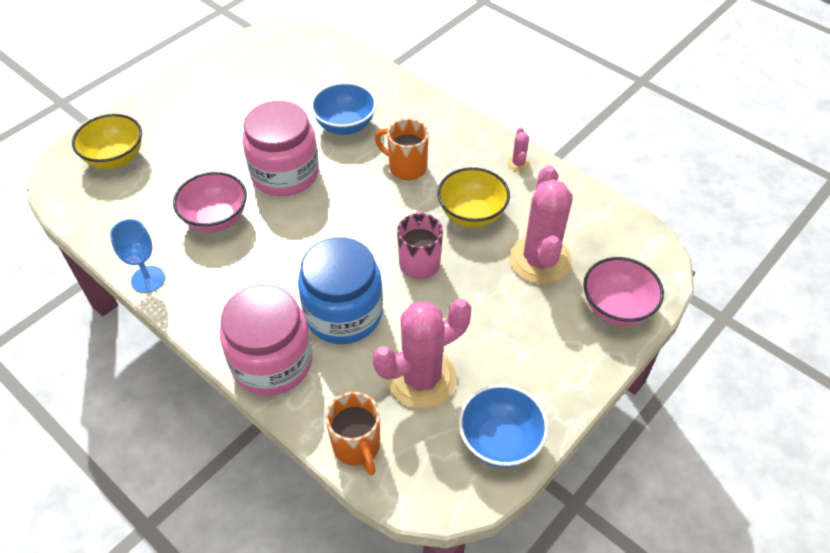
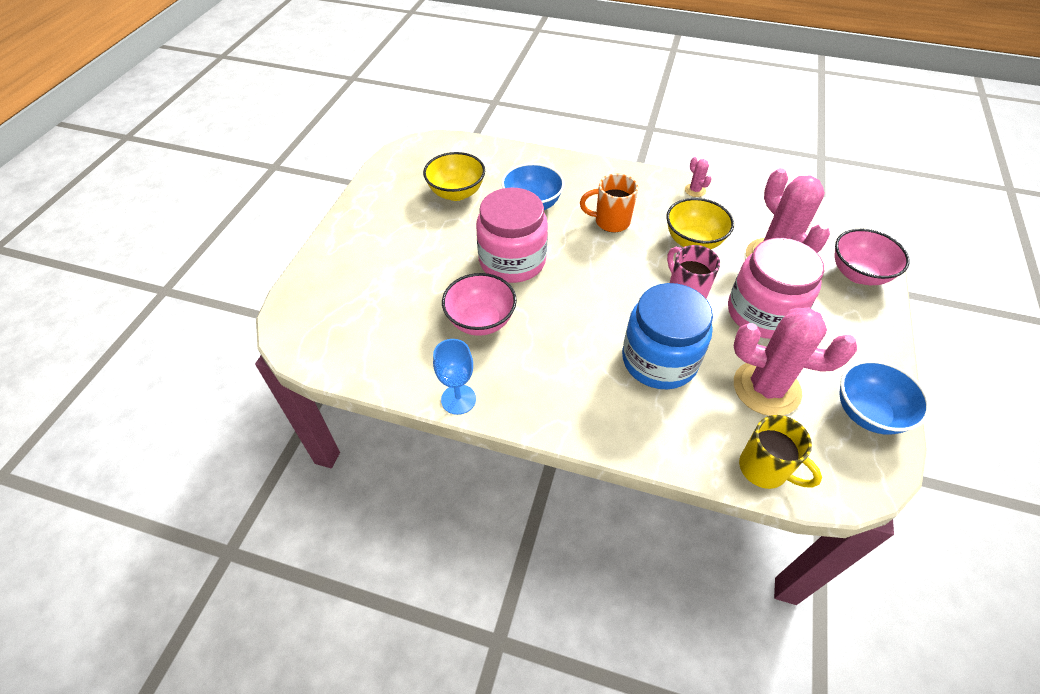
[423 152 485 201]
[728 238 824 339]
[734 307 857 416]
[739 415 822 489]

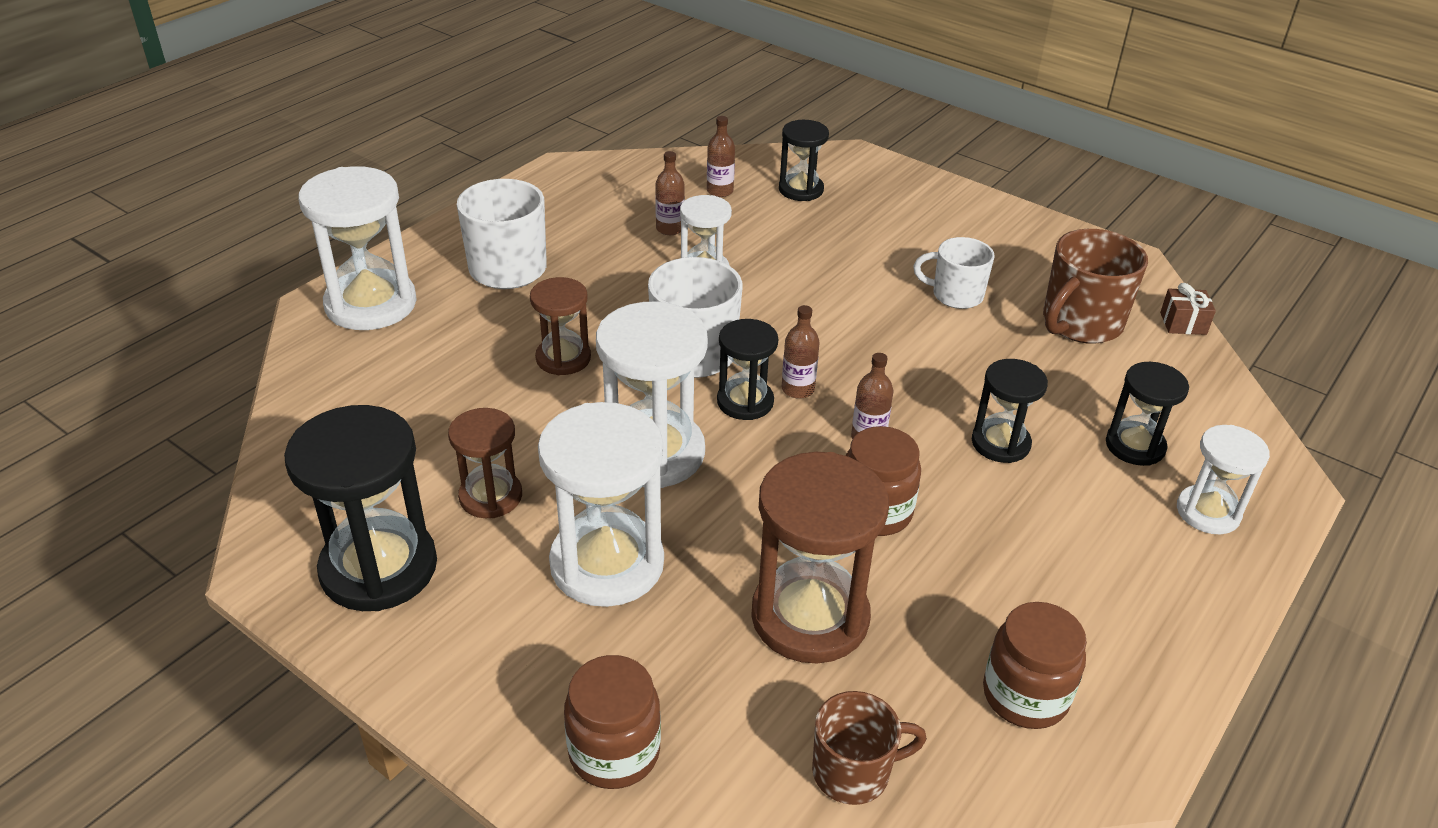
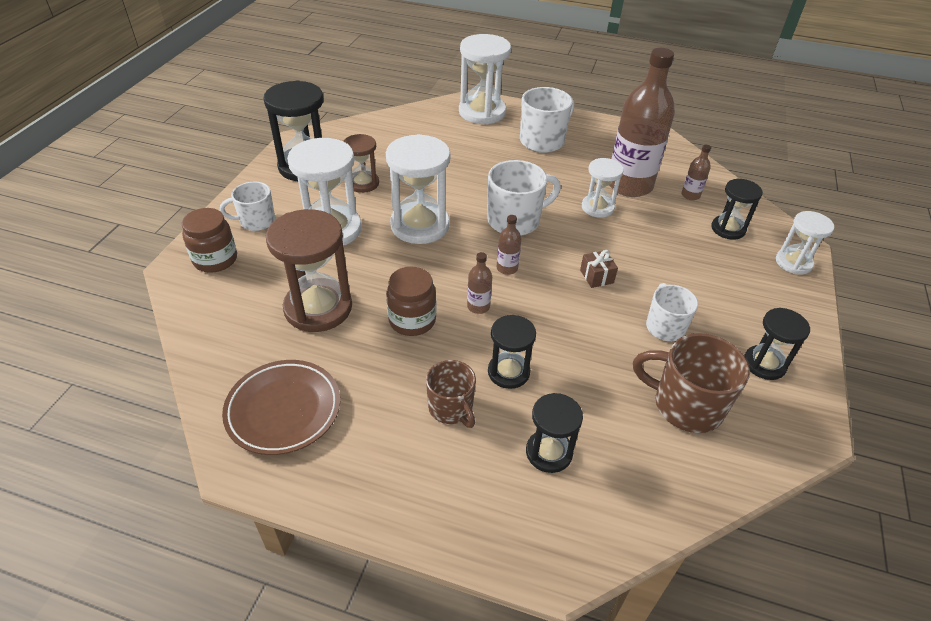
[220 182 275 231]
[222 360 340 455]
[426 360 476 428]
[580 250 618 288]
[609 48 675 197]
[744 308 810 380]
[776 211 834 274]
[530 277 591 375] (first image)

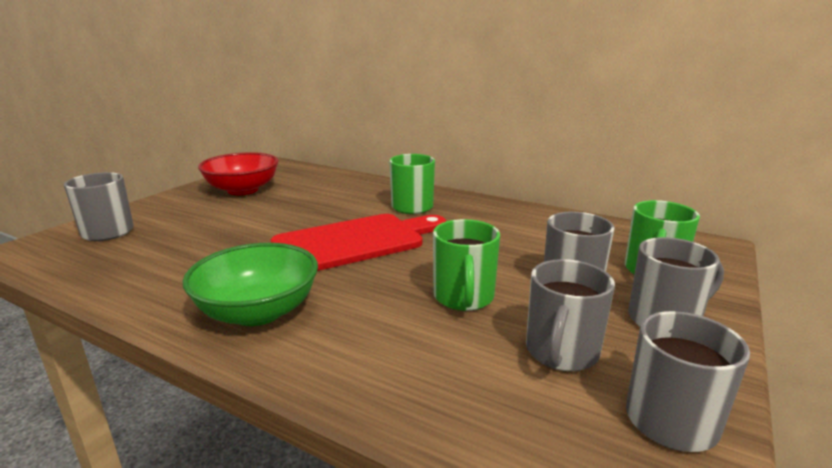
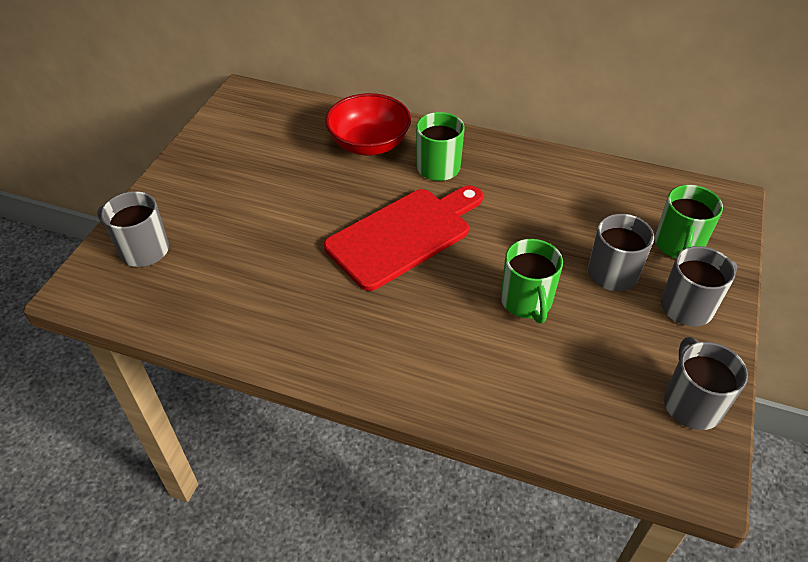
[325 93 411 156]
[183 243 318 326] (first image)
[526 259 615 371] (first image)

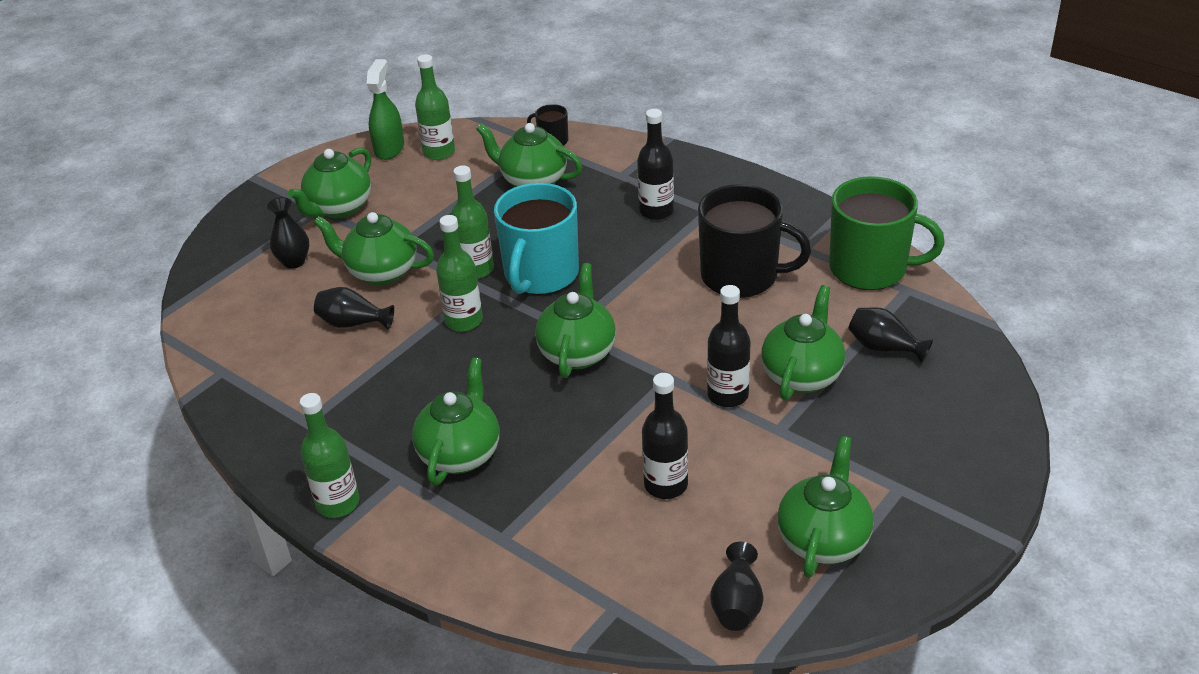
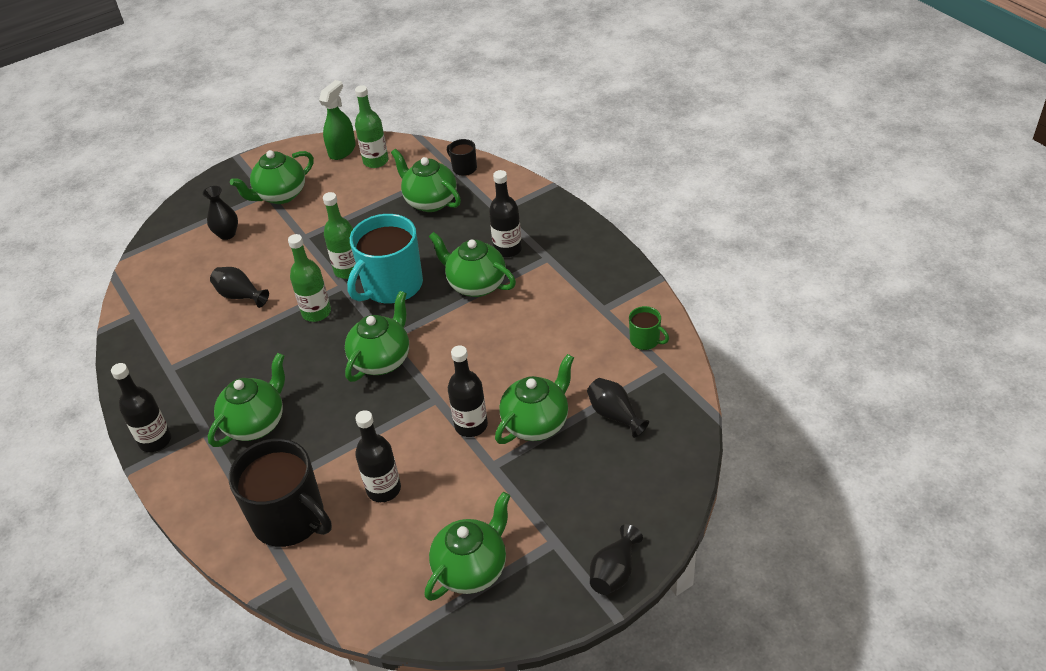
[111 363 171 452]
[229 438 332 547]
[429 232 516 297]
[590 524 643 595]
[629 306 669 350]

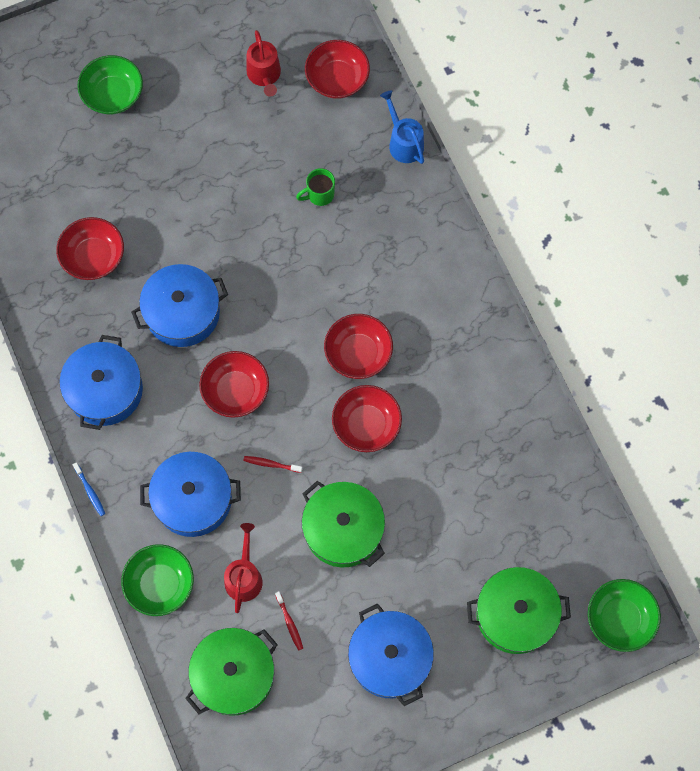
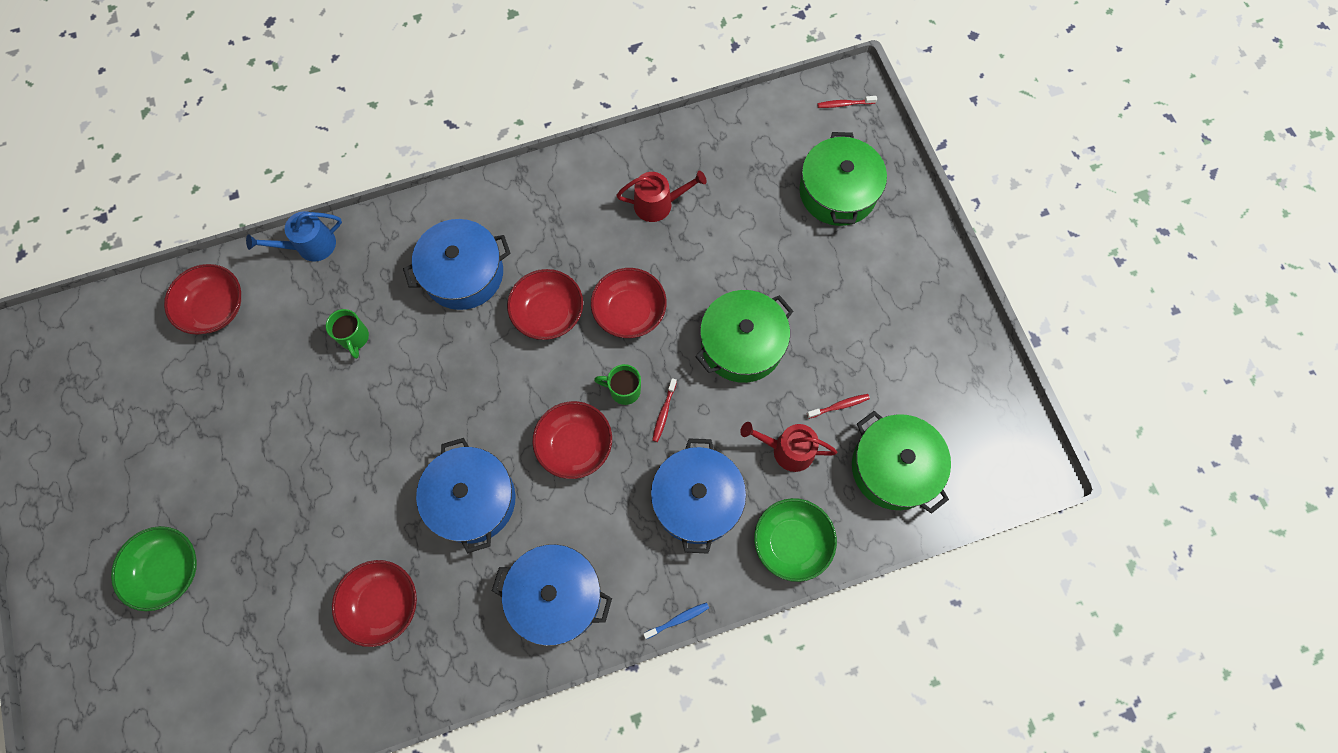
[403 219 511 310]
[594 364 641 405]
[617 171 707 222]
[817 96 877 108]

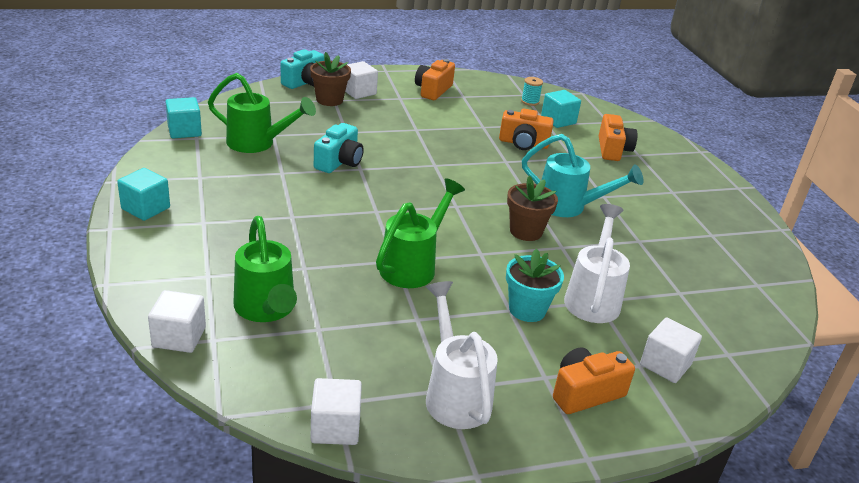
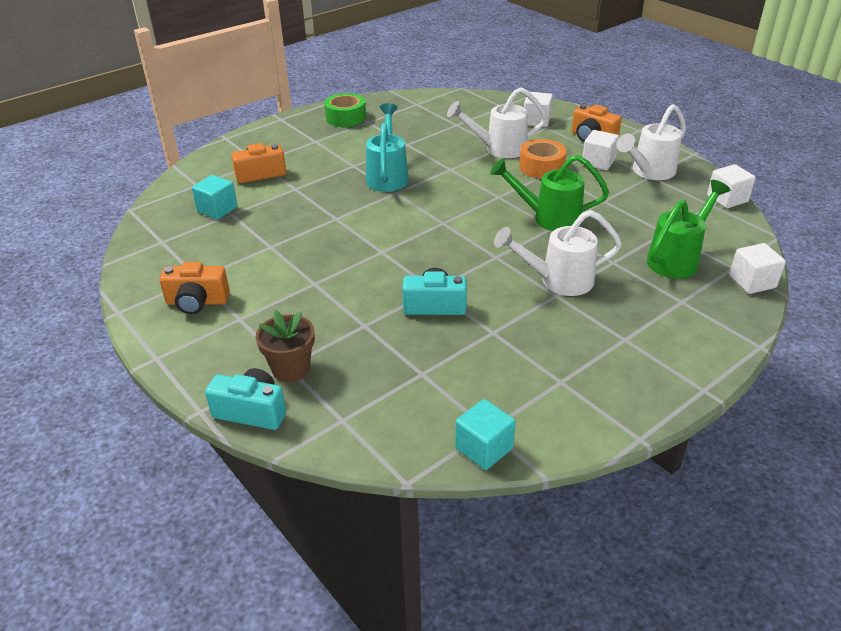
[324 93 366 127]
[494 210 622 296]
[519 139 567 179]
[582 130 619 170]
[117 168 170 221] (first image)
[208 73 316 153] (first image)
[499 108 554 150] (first image)
[507 175 558 241] (first image)
[521 77 543 106] (first image)

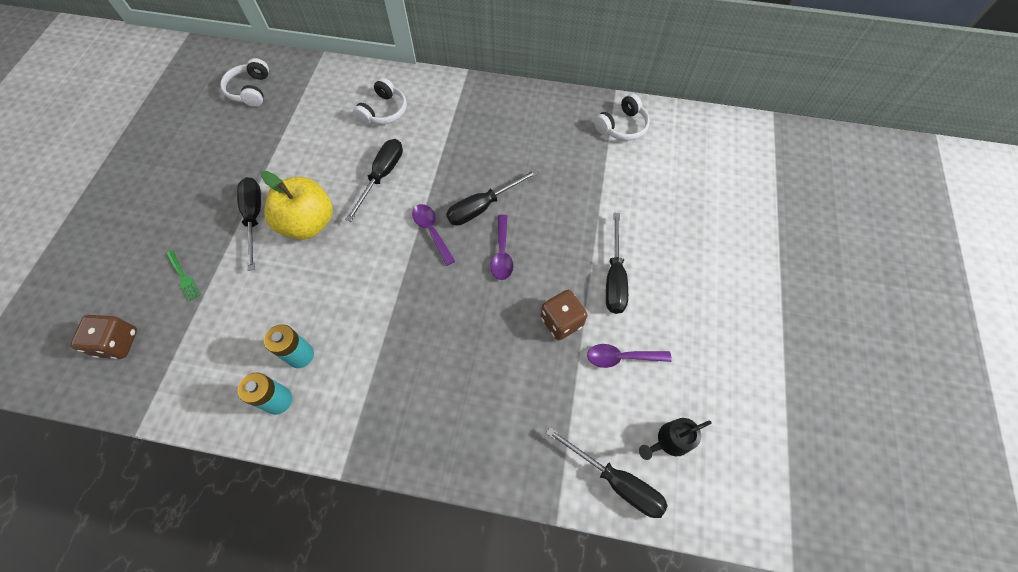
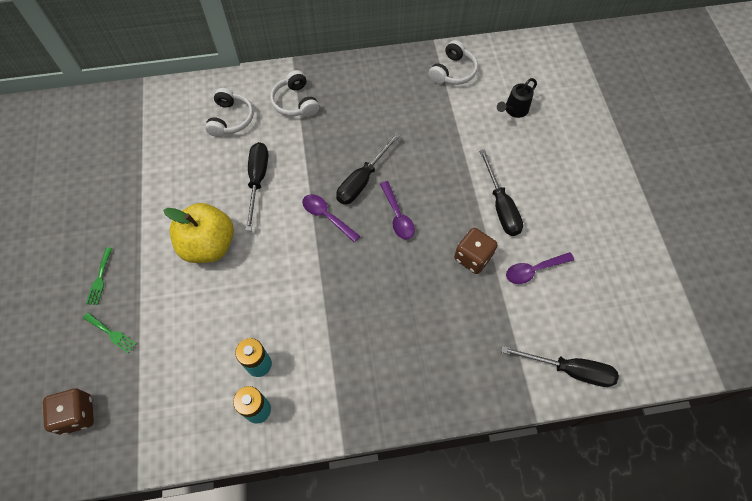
[86 248 113 305]
[270 70 319 117]
[497 78 537 118]
[237 177 261 271] (first image)

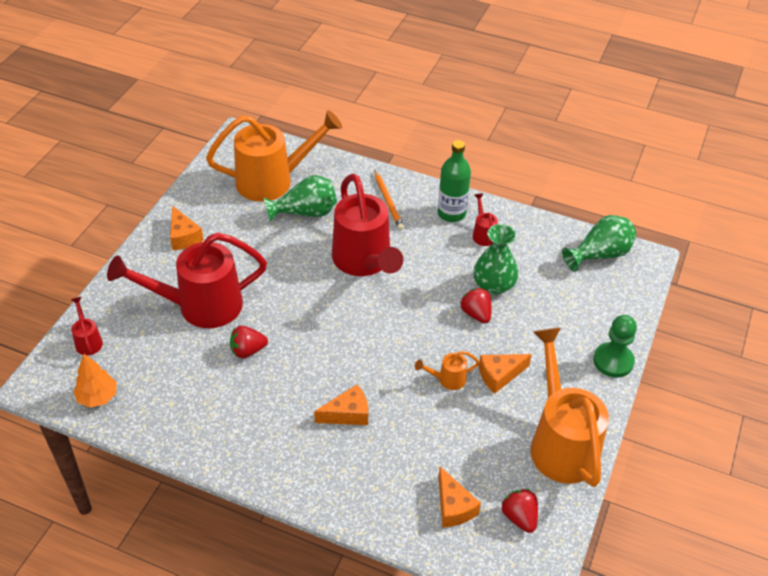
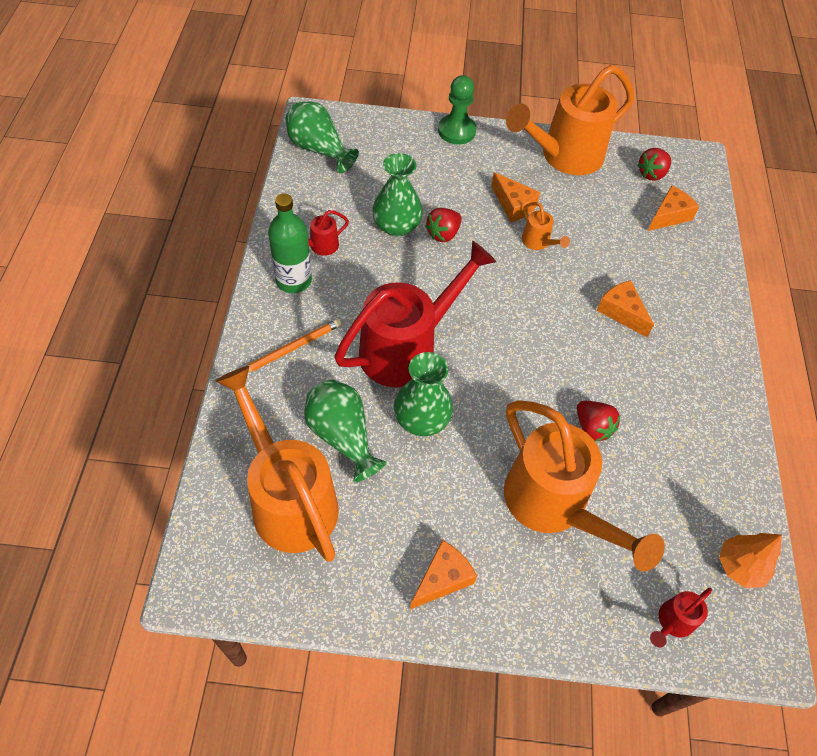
[394 352 453 436]
[504 400 665 572]

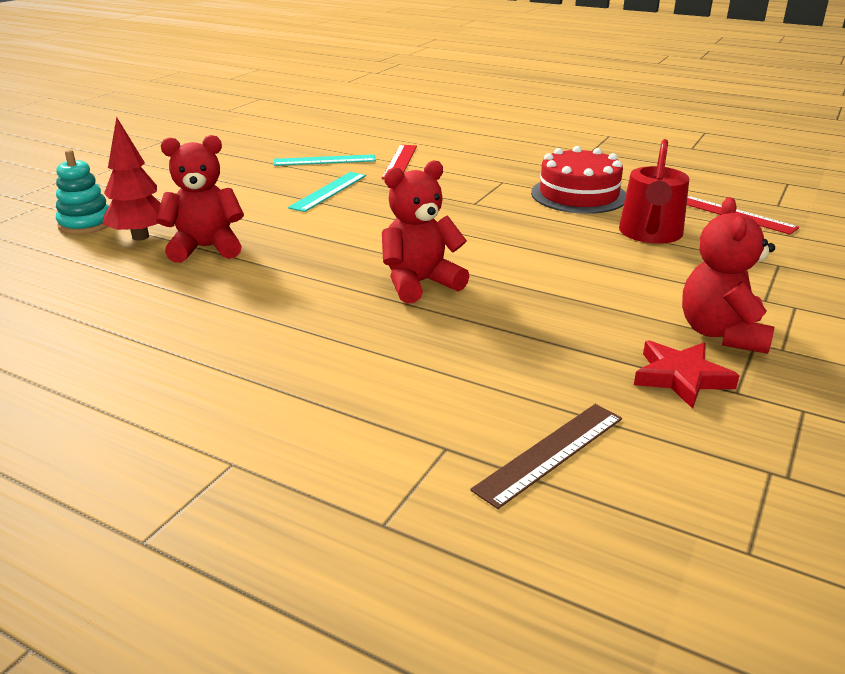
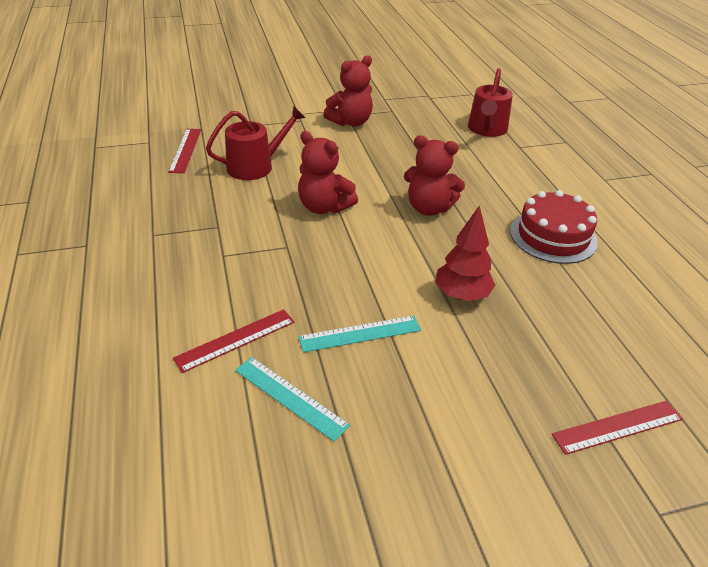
[298 131 358 214]
[435 205 495 301]
[468 68 513 137]
[510 190 598 264]
[552 401 683 455]
[634 340 740 409] (first image)

